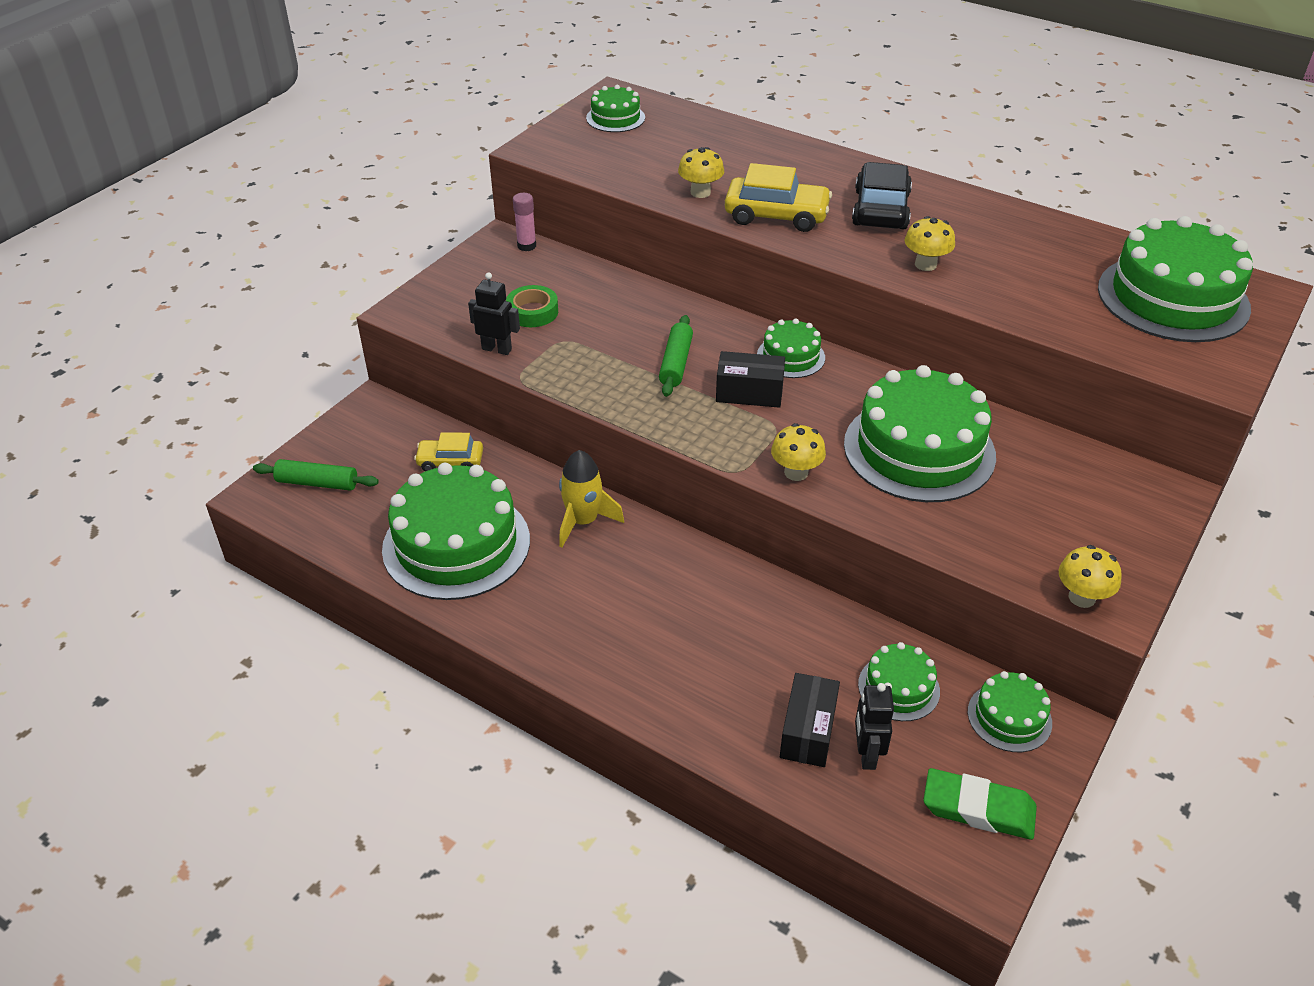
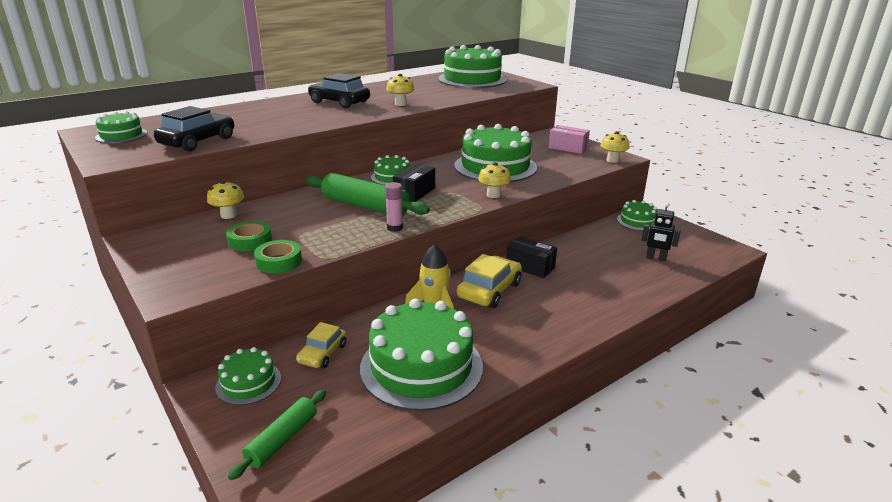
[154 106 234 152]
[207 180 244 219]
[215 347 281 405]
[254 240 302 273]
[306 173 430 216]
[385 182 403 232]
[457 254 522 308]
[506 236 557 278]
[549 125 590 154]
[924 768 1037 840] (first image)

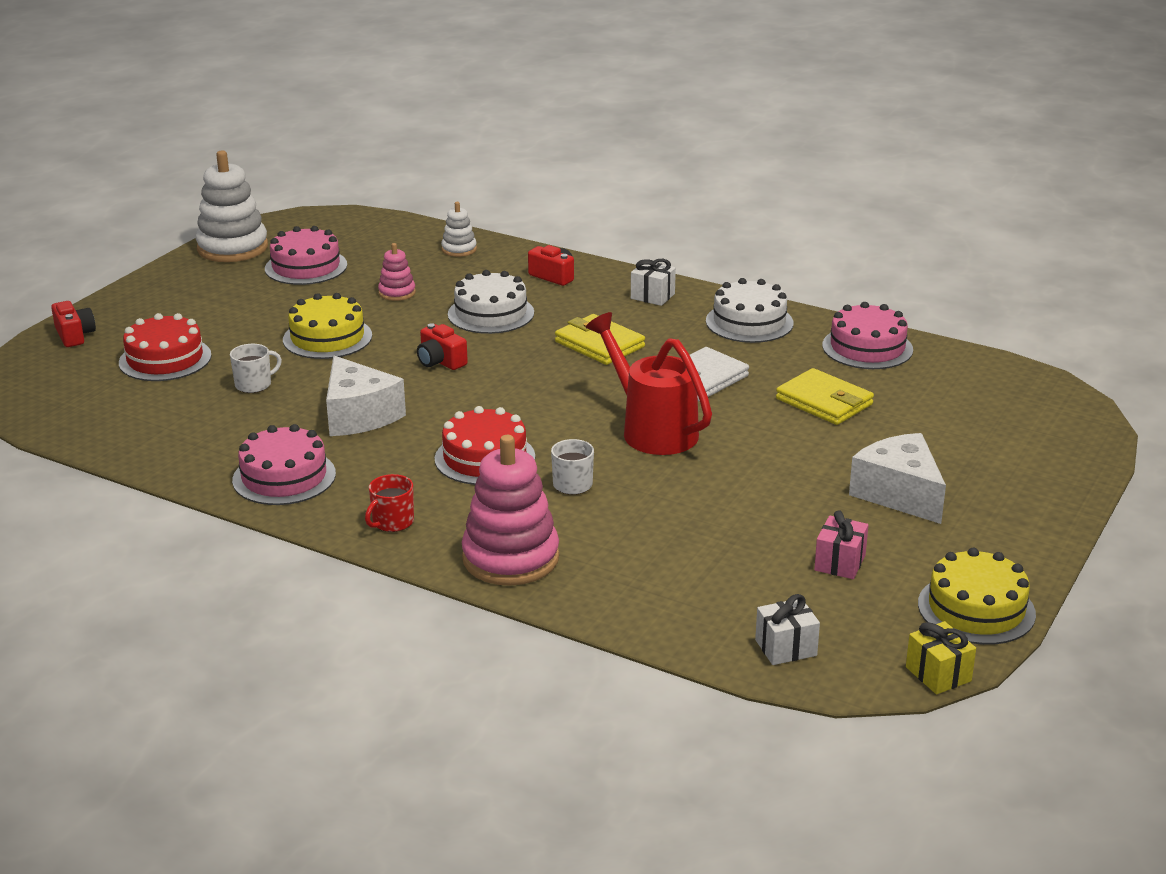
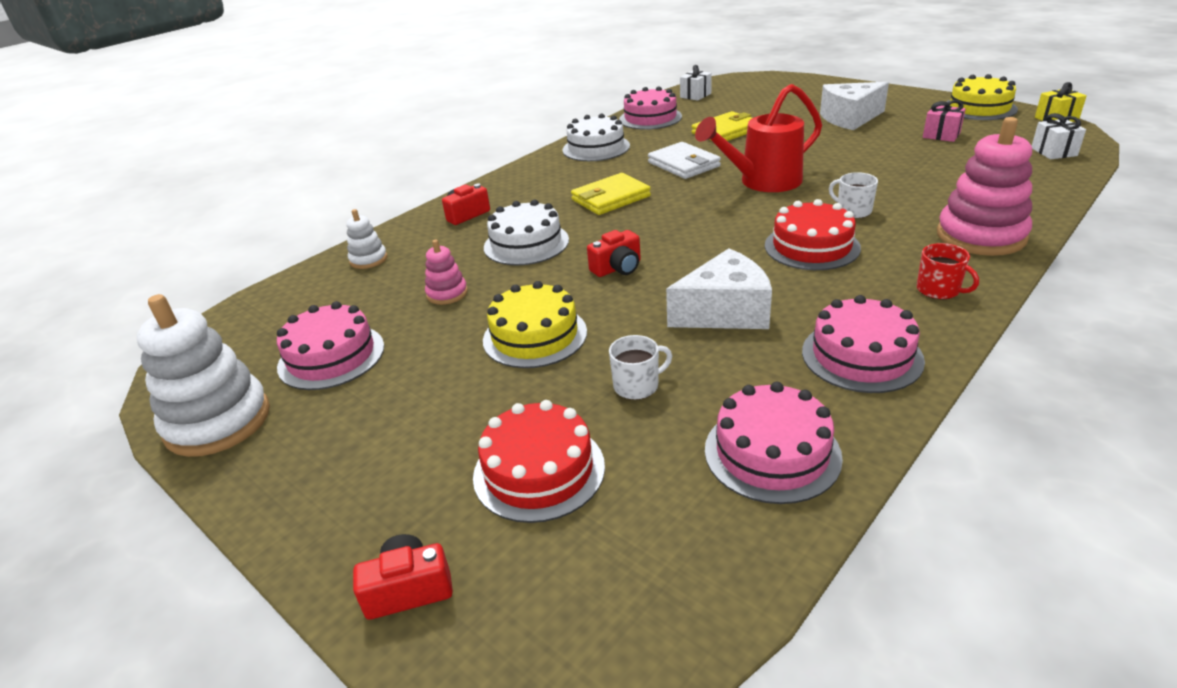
[609 335 672 400]
[680 65 712 101]
[705 382 843 504]

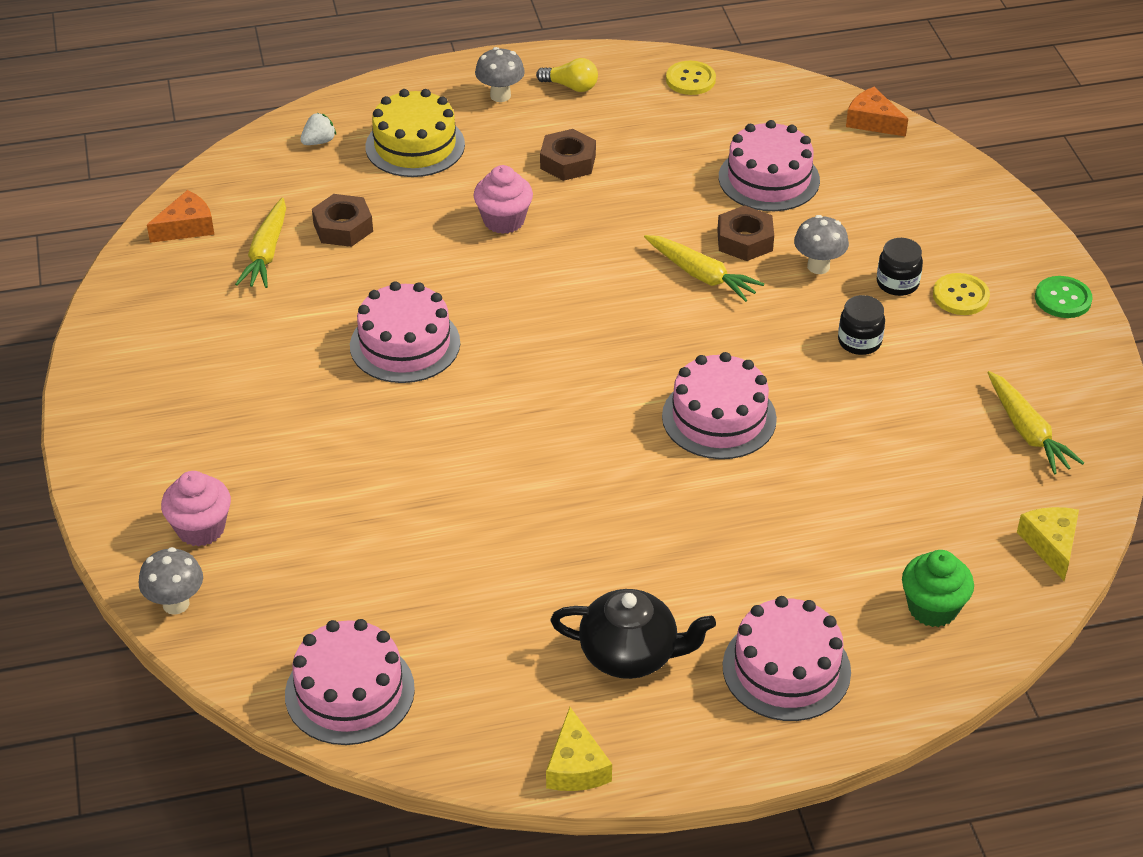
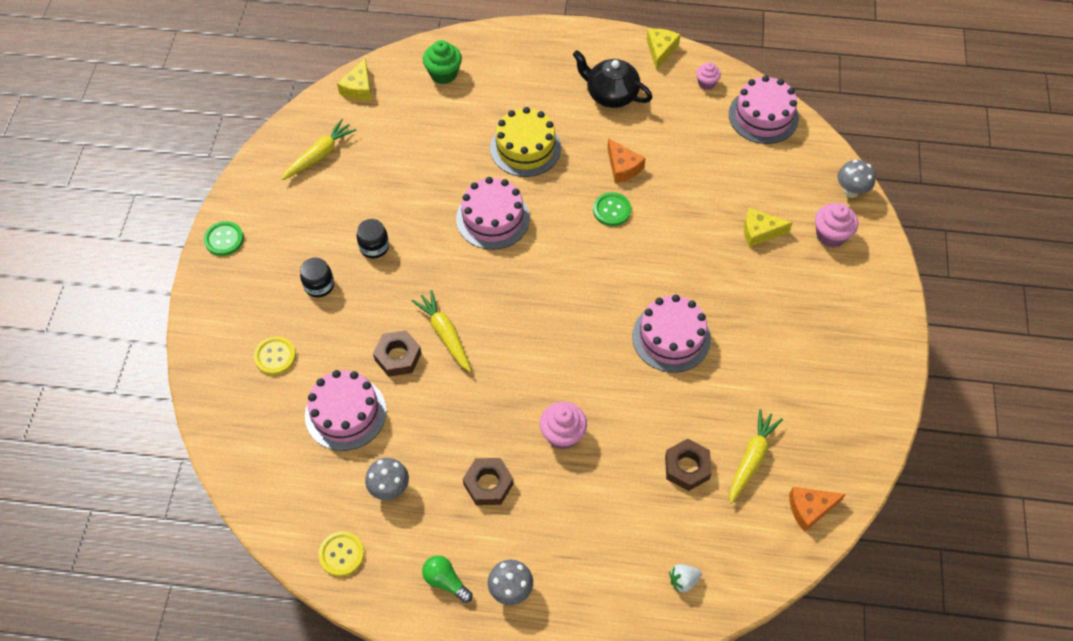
[254 336 296 375]
[281 119 357 180]
[365 458 409 500]
[422 555 473 603]
[490 107 561 177]
[593 192 631 226]
[607 138 646 183]
[696 62 721 90]
[744 208 792 247]
[723 596 851 721] (first image)

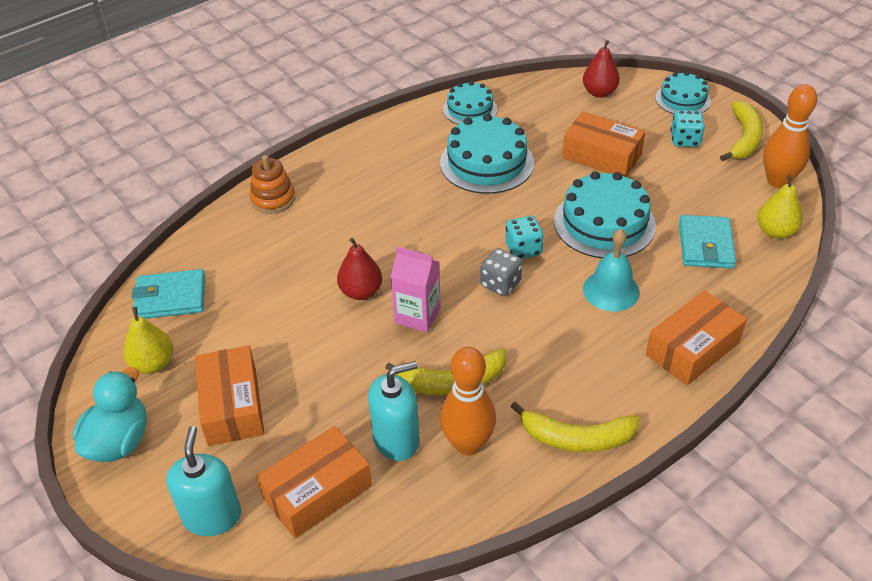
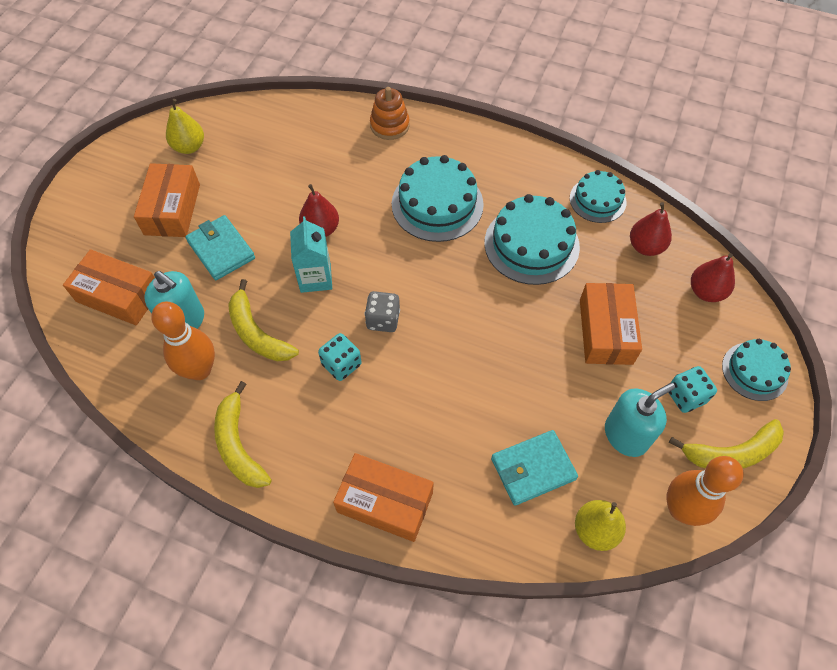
[134 163 200 237]
[185 215 255 280]
[290 216 332 293]
[318 333 362 381]
[392 155 484 242]
[605 383 675 457]
[630 202 672 256]
[73 367 147 462] (first image)
[583 229 640 312] (first image)

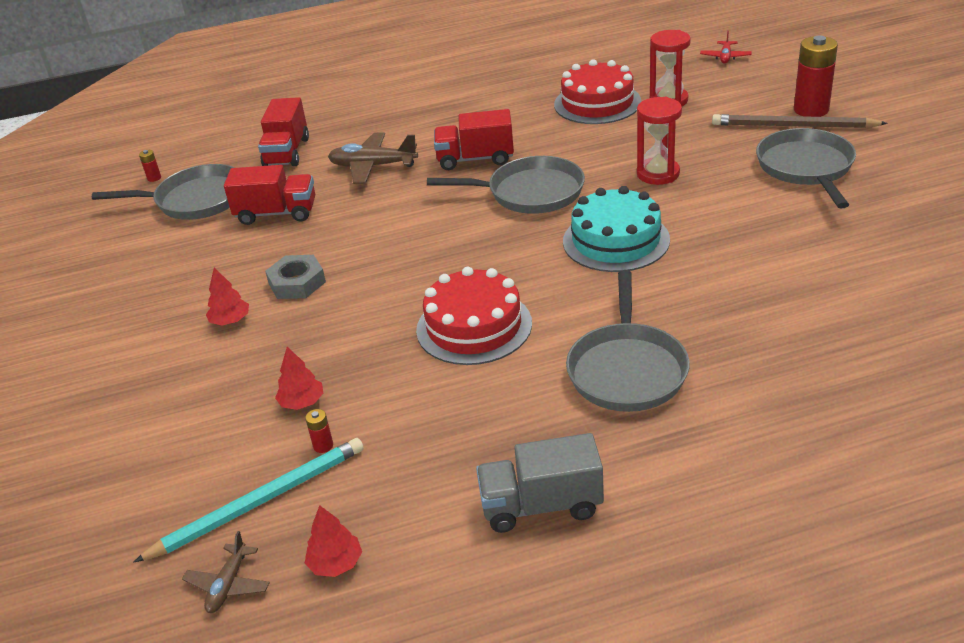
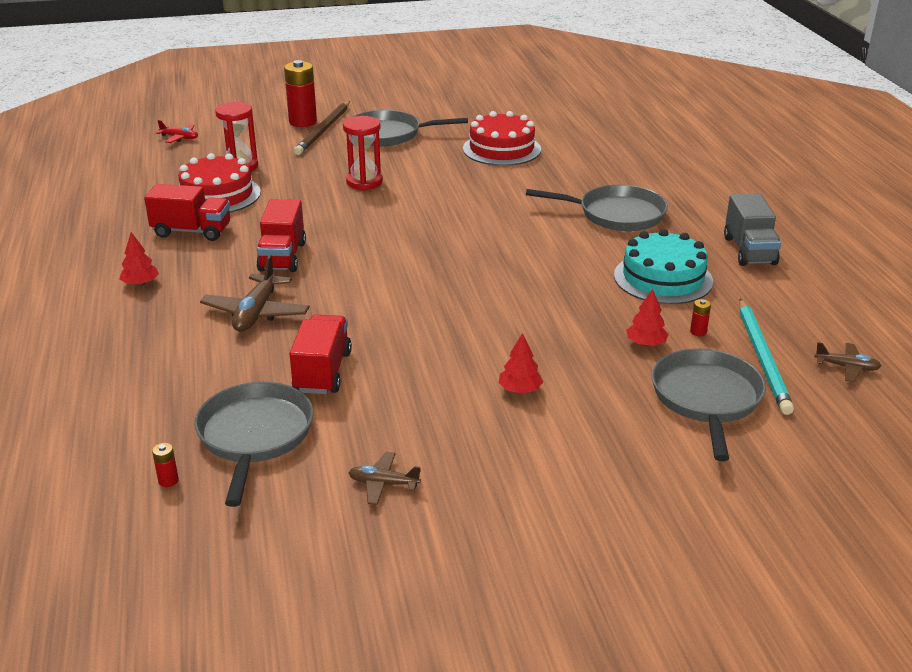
[119 232 159 286]
[144 184 230 241]
[348 452 421 505]
[463 111 541 166]
[614 229 713 304]
[652 349 766 461]
[739 299 794 415]
[265 255 326 299] (first image)

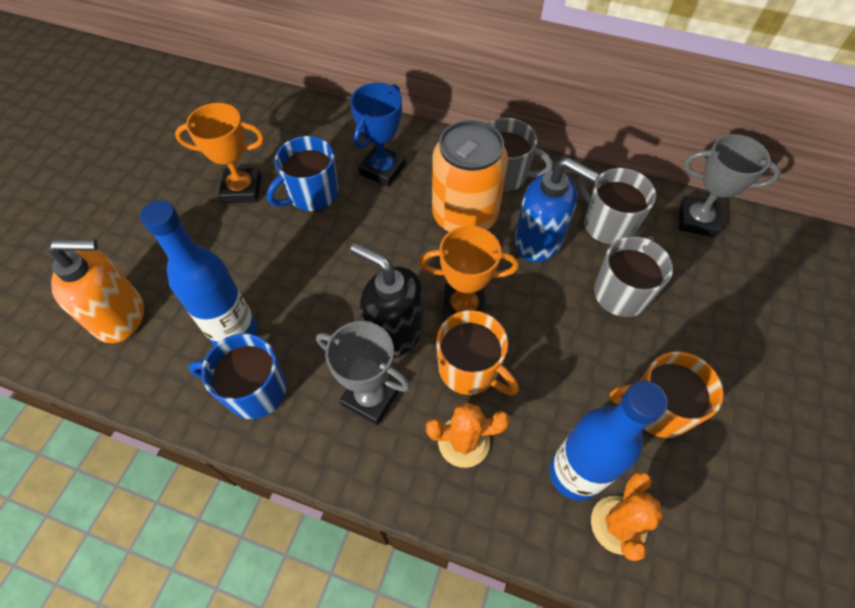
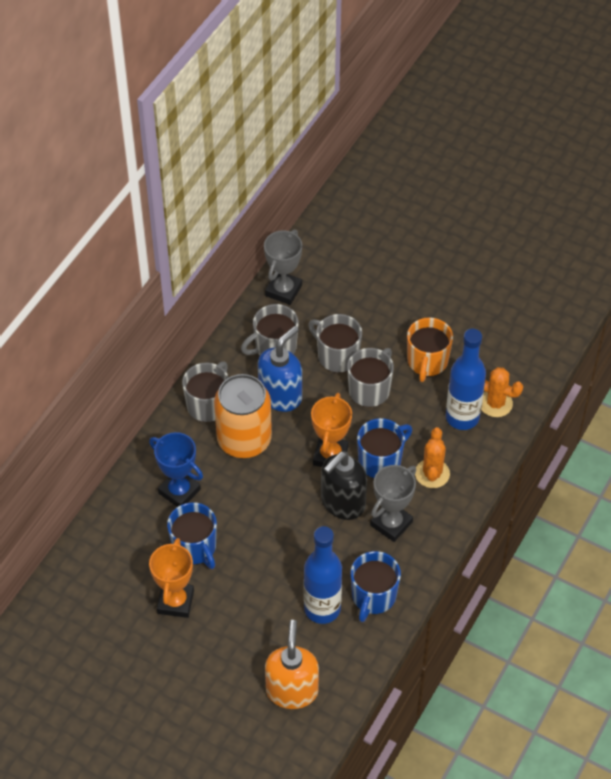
[347 348 394 407]
[357 418 412 478]

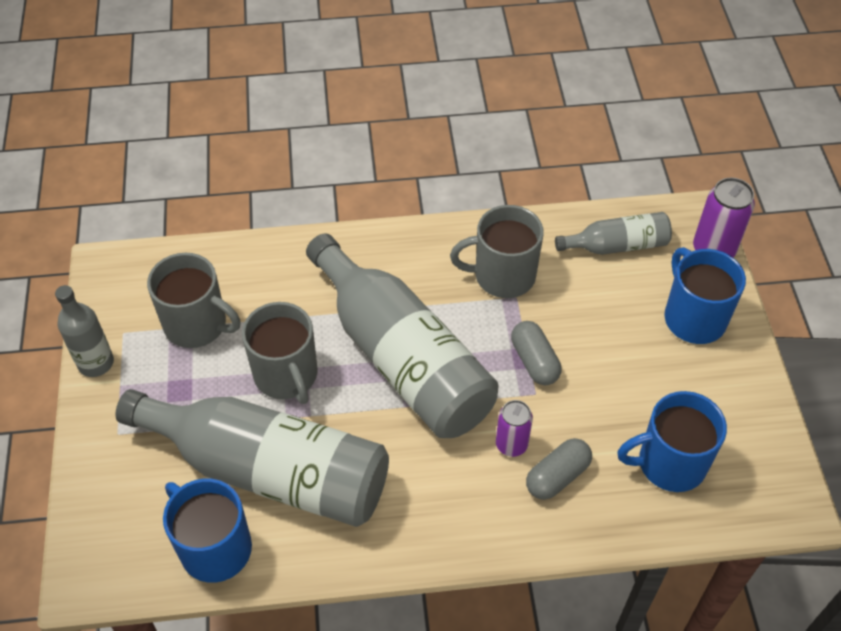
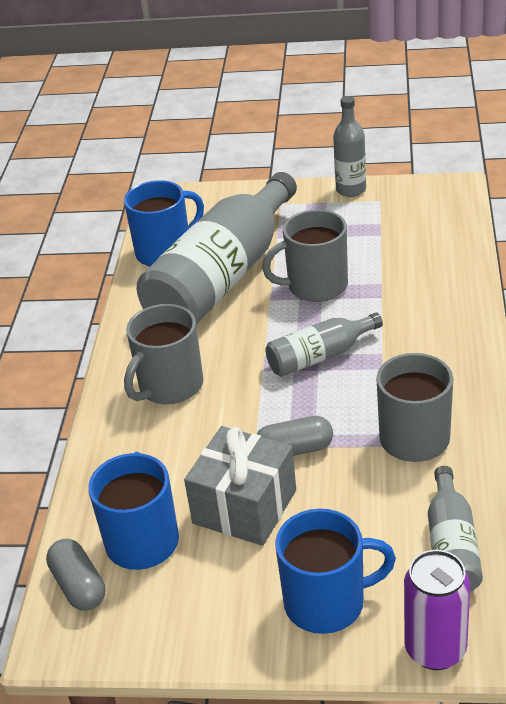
[46 539 105 611]
[124 304 203 404]
[184 426 296 546]
[265 312 383 377]
[496 400 533 457] (first image)

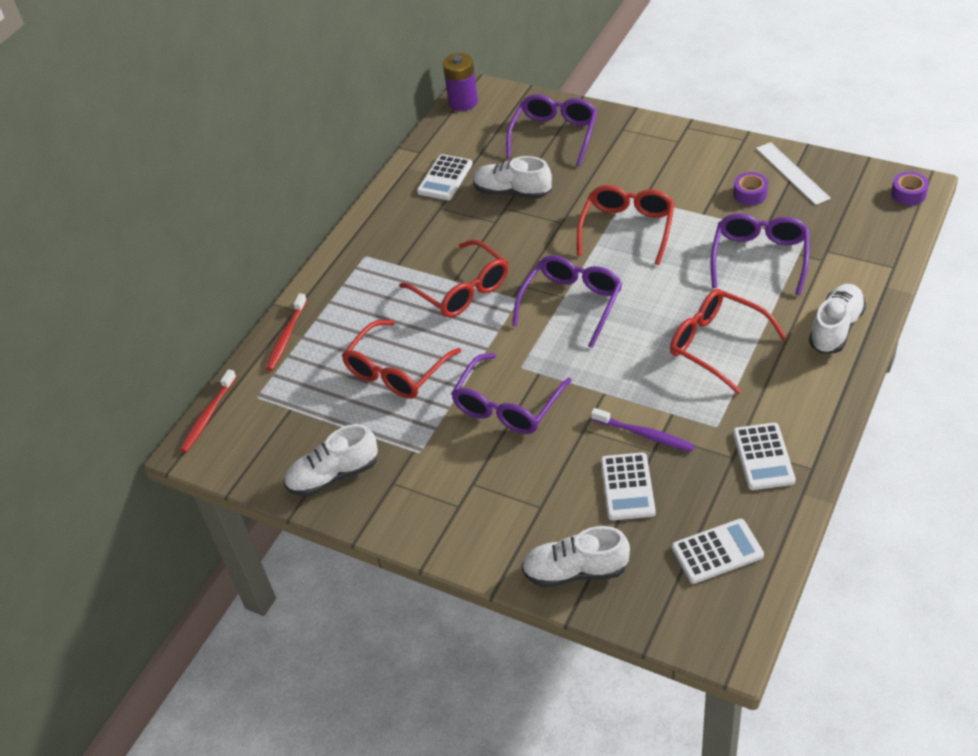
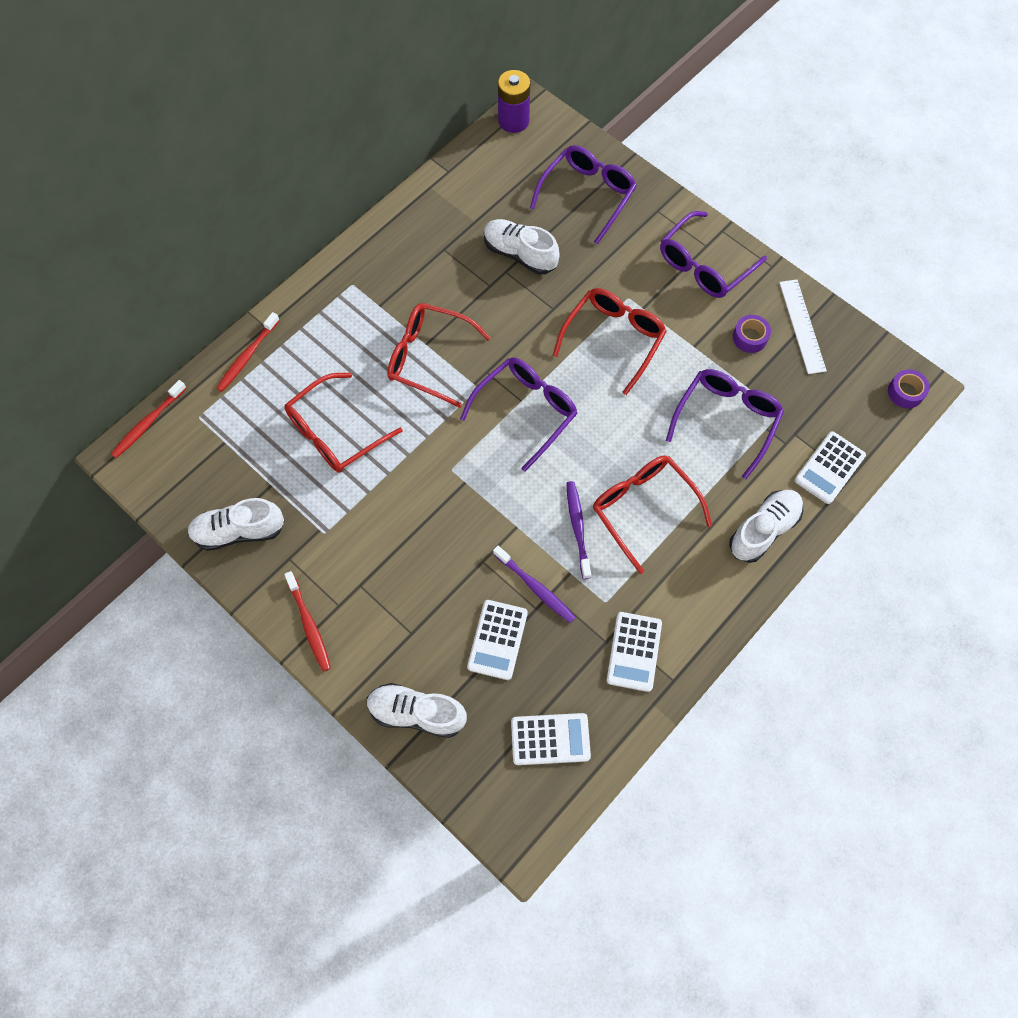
[284 571 331 672]
[387 303 491 408]
[566 481 591 579]
[660 211 767 298]
[794 431 866 504]

